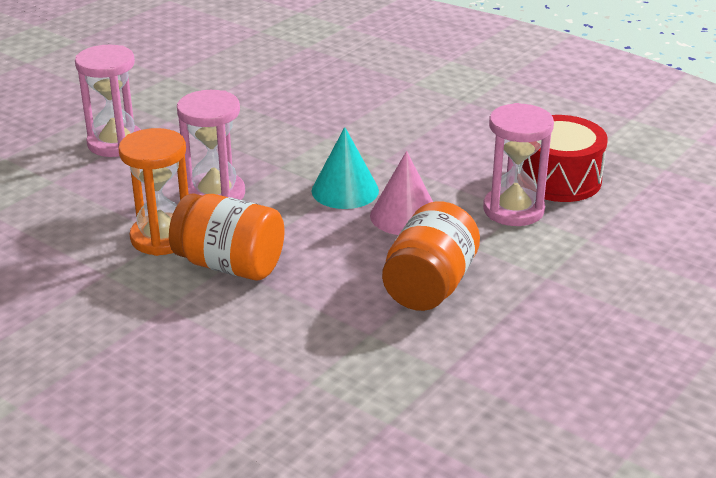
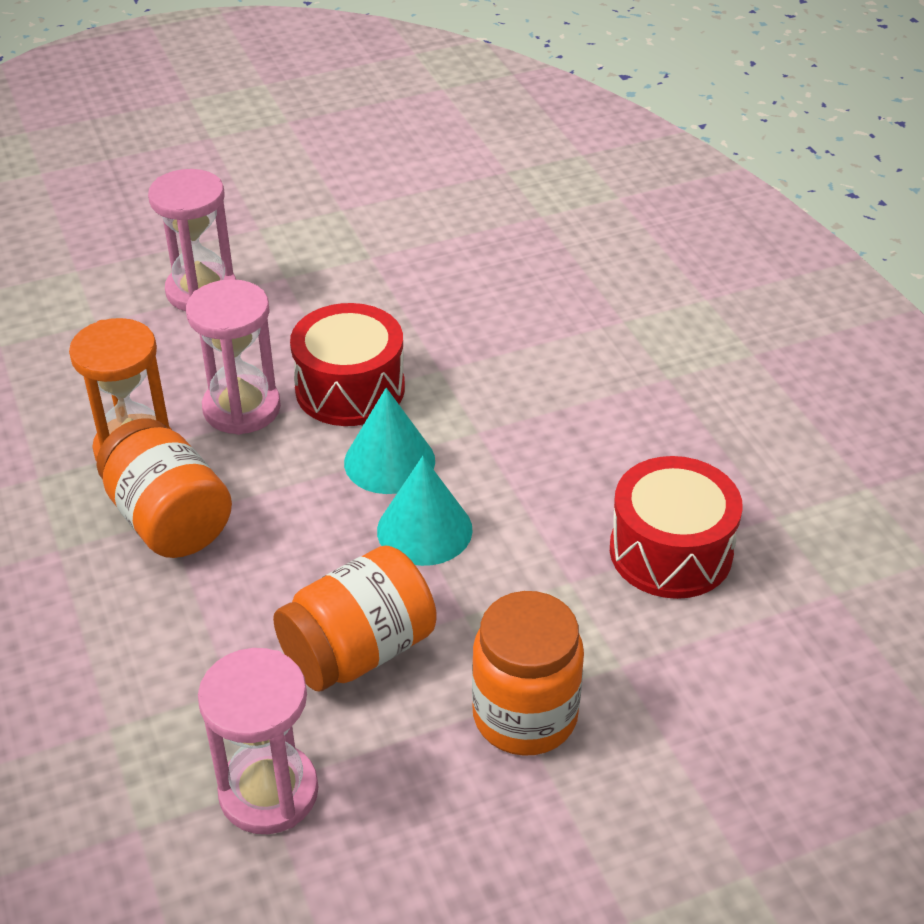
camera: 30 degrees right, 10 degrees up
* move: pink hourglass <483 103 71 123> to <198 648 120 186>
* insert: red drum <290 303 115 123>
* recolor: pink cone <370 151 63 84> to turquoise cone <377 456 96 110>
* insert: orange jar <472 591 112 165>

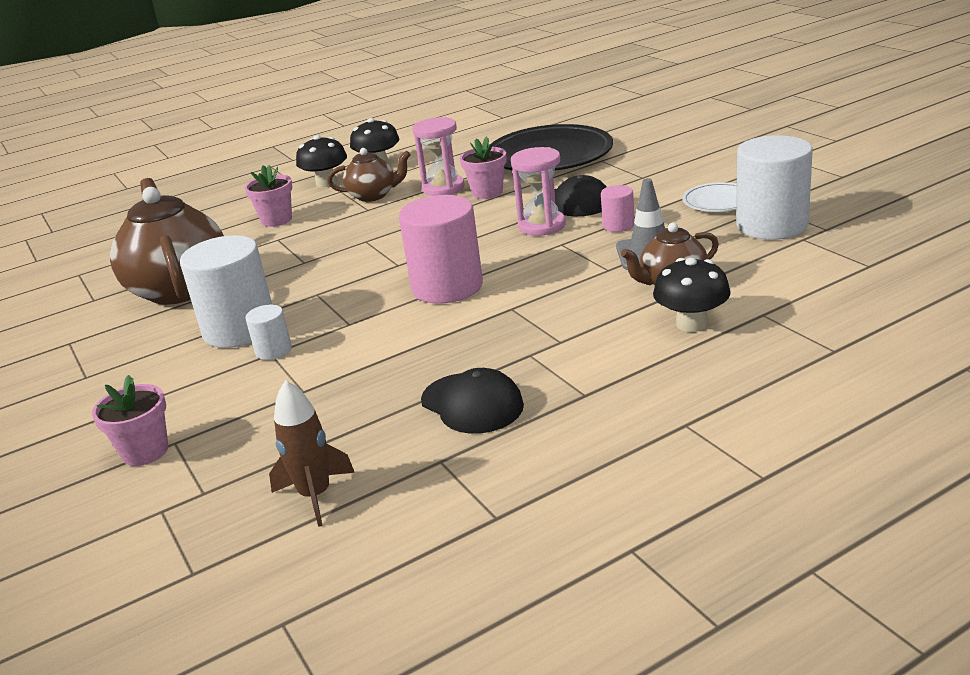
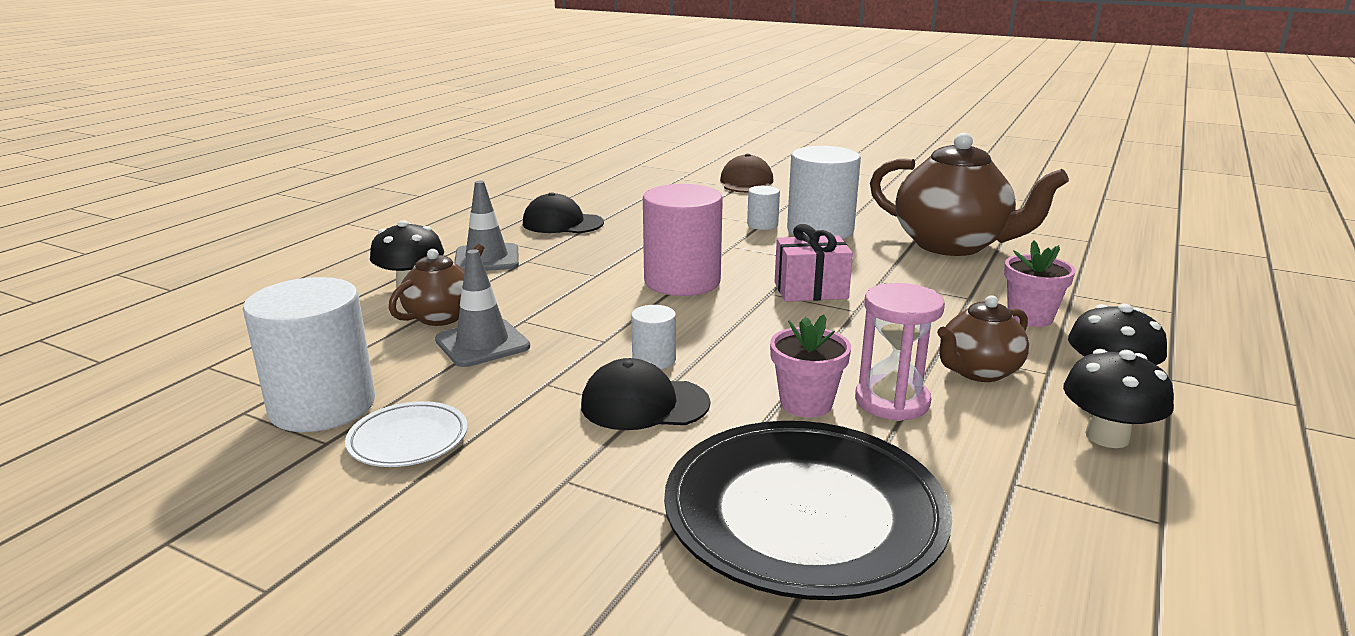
camera: 145 degrees right, 5 degrees down
* insert: grey traffic cone <454 181 65 90>
* replace: pink hourglass <511 147 55 89> to white cylinder <631 305 45 64>
* replace: pink flower pot <92 375 76 91> to brown cap <720 154 54 39>
* insert: pink gift <775 224 78 78>
* delete: brown rocket <269 380 86 147>
* delete: pink cylinder <601 185 33 47>

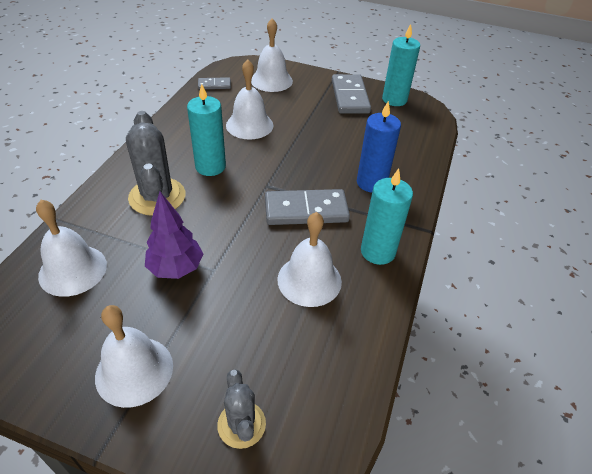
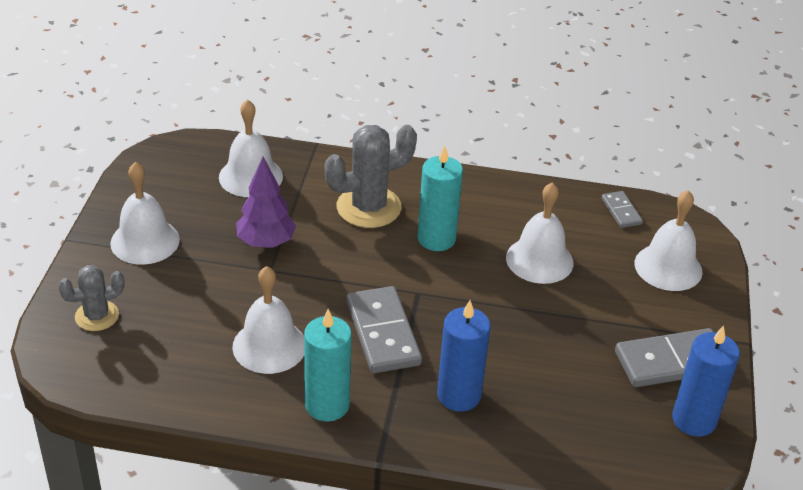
camera: 80 degrees right, 5 degrees down
* recolor: turquoise candle <382 24 38 82> to blue candle <672 325 68 112>

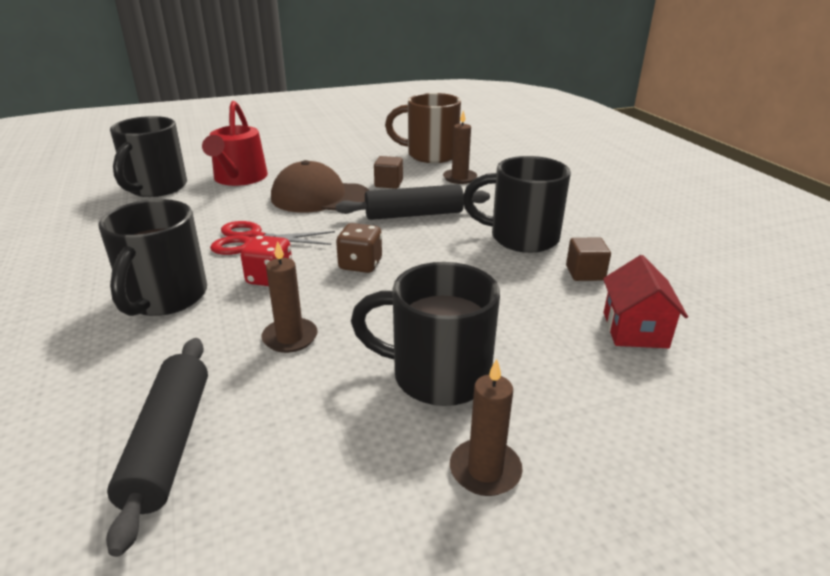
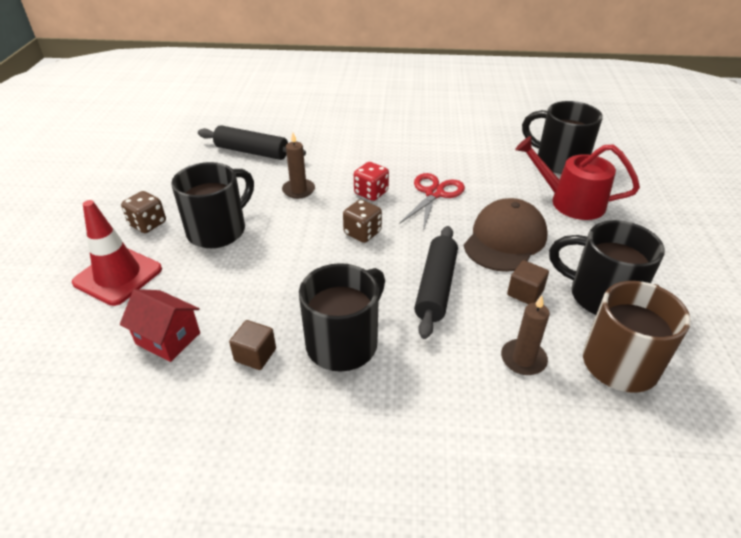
camera: 115 degrees right, 10 degrees up
* insert: red traffic cone <72 200 90 106>
* replace: brown candle <450 359 73 137> to brown dice <121 191 45 42>
* move: black mug <98 199 109 117> to <549 220 116 95>

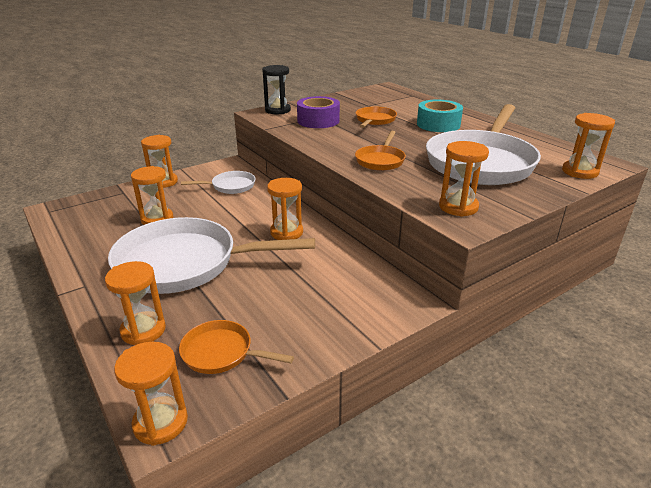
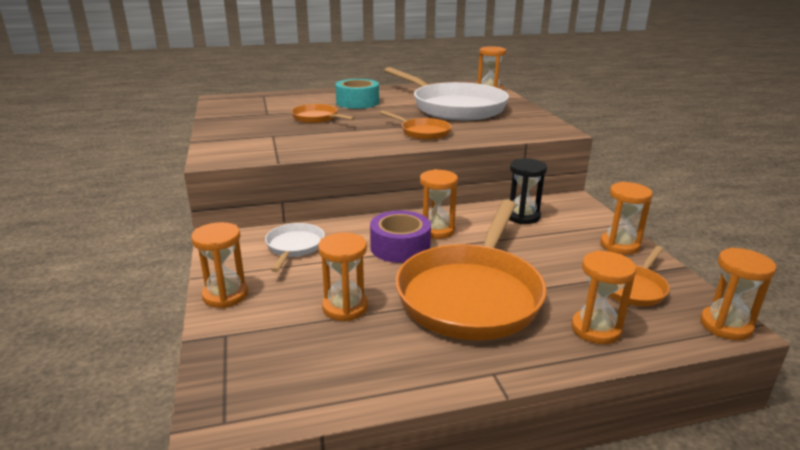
camera: 70 degrees left, 5 degrees down
* move: purple tape <297 96 43 32> to <370 211 61 52>
* recolor: white pan <108 217 207 77> to orange pan <395 200 152 140>
* move: black hourglass <262 65 29 49> to <509 158 38 66>
* move: orange hourglass <439 141 50 76> to <600 182 53 73>

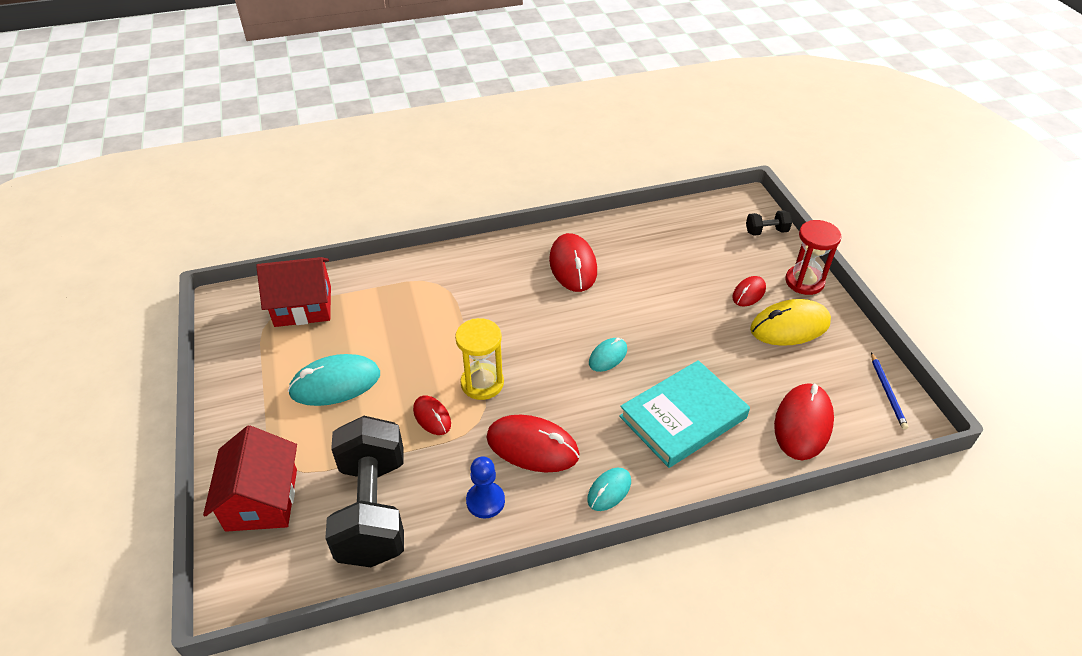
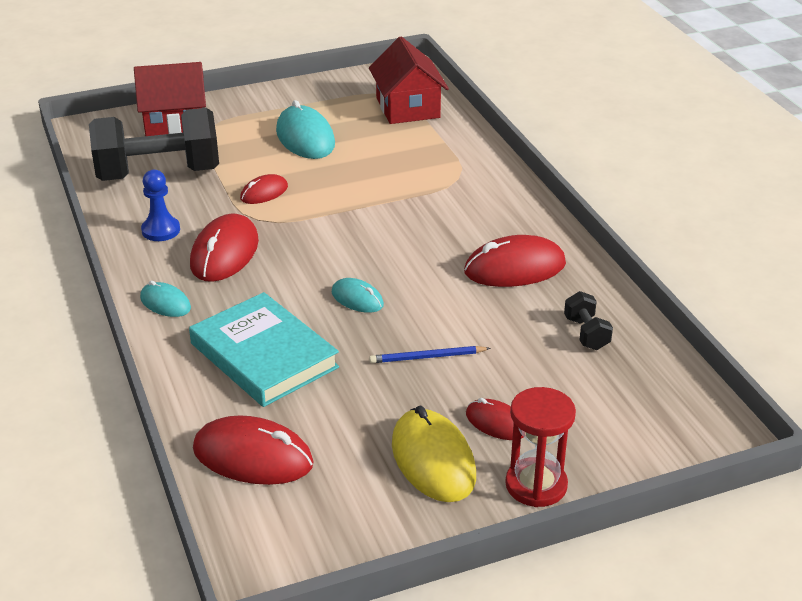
camera: 85 degrees right, 10 degrees down
* move: blue pencil <871 352 37 78> to <369 346 122 17>
* move: black dumbbell <746 210 46 26> to <564 291 49 59>
* delete: yellow hourglass <455 318 49 82>

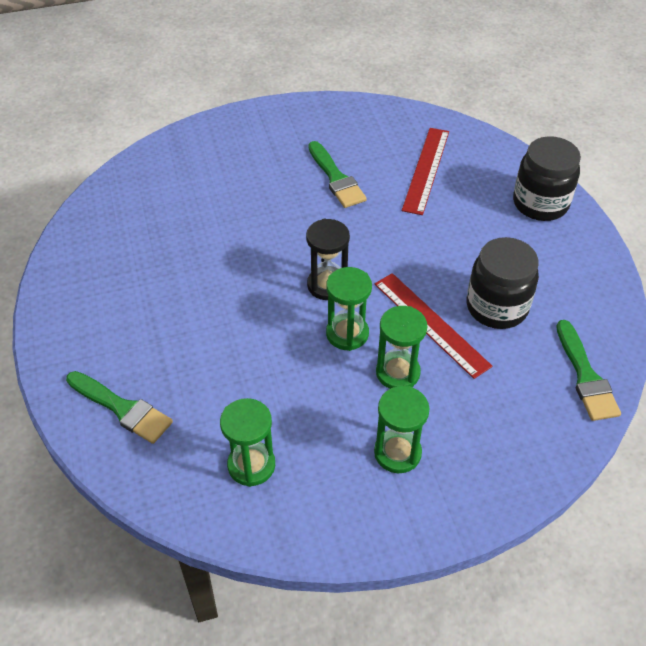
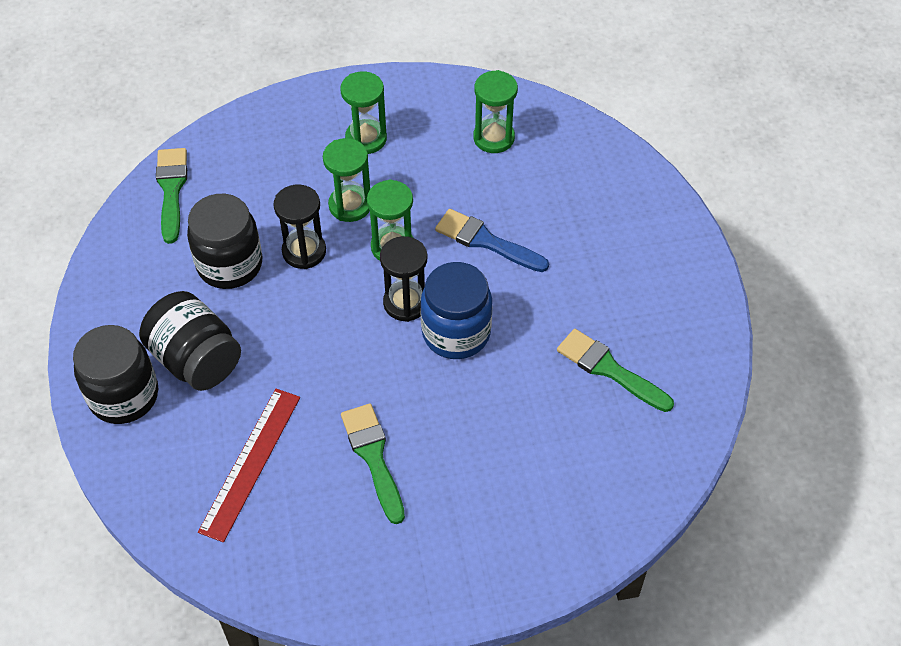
camera: 175 degrees left, 5 degrees up
* insert: black jar <139 291 102 100>
* replace: red ruler <375 273 117 106> to black hourglass <274 185 52 84>
* insert: blue jar <420 262 72 97>
* insert: blue brush <435 209 114 63>
* move: green brush <66 371 107 73> to <557 329 117 83>

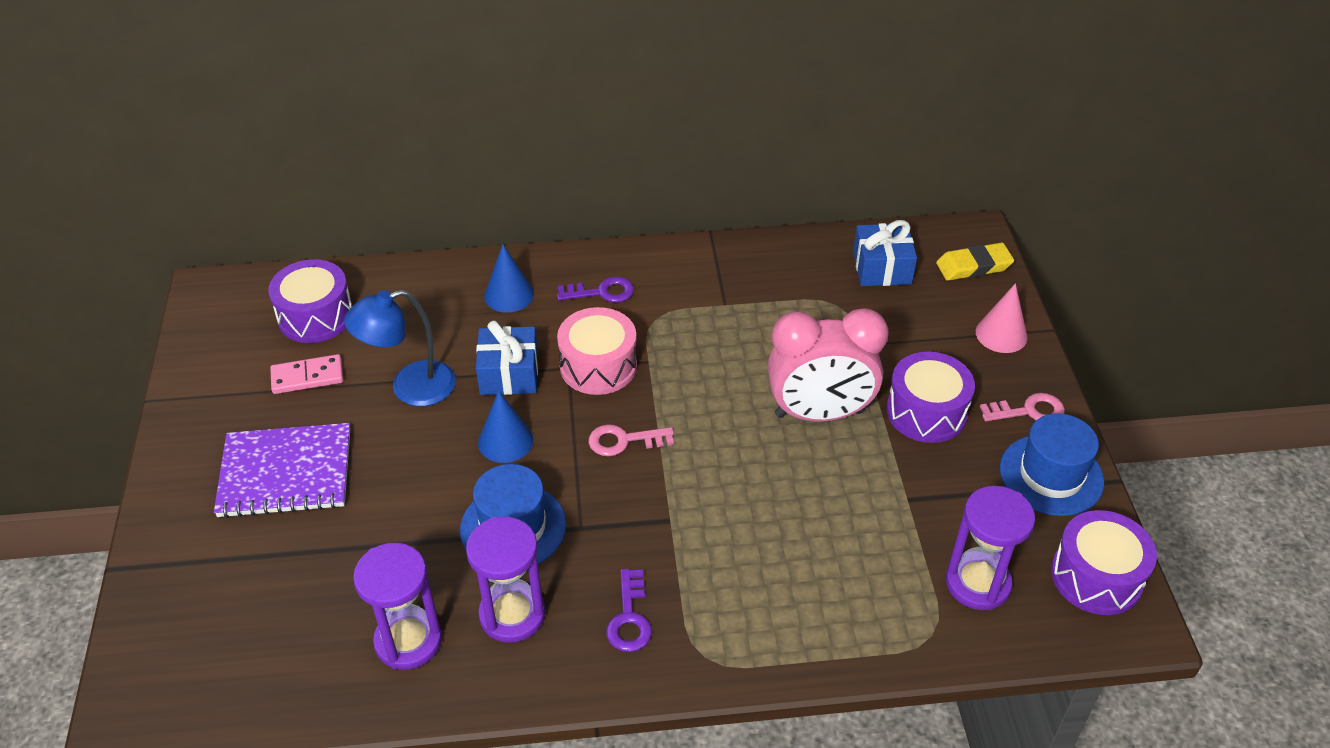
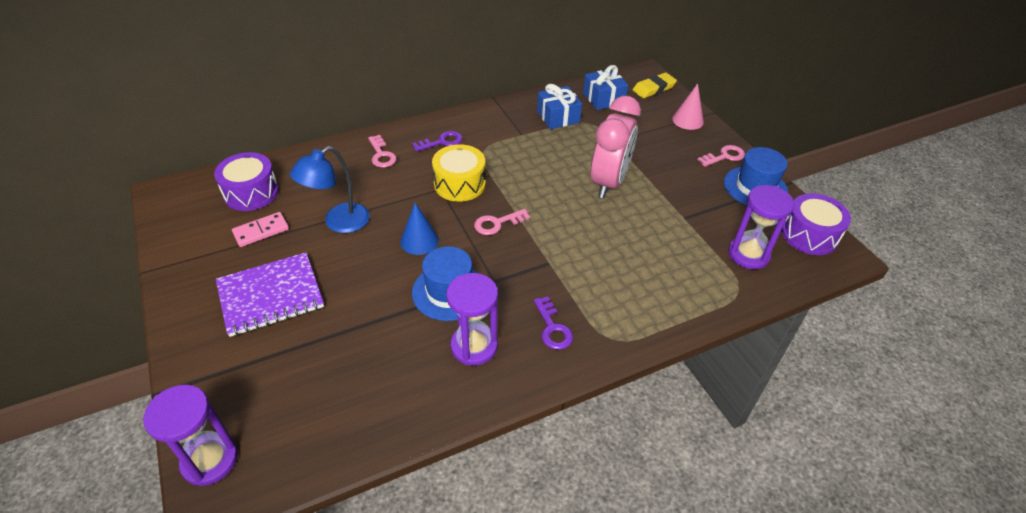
camera: 20 degrees left, 0 degrees up
* move: purple hourglass <353 543 89 127> to <143 385 95 101>
* replace: blue cone <484 244 50 69> to pink key <368 135 29 33>
* recolor: pink drum <557 307 80 88> to yellow drum <432 144 54 58>
* move: blue gift <476 320 62 75> to <537 84 45 45>
* rotate: pink clock <768 308 121 114> = <591 96 50 102> 45 degrees counterclockwise
* delete: purple drum <887 352 88 91>

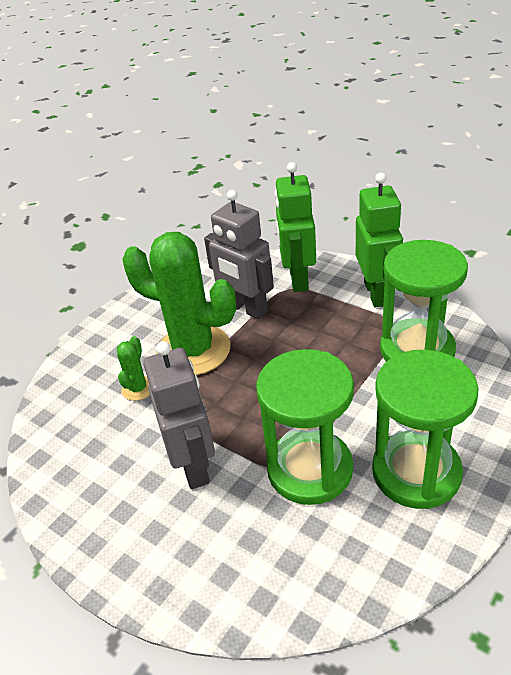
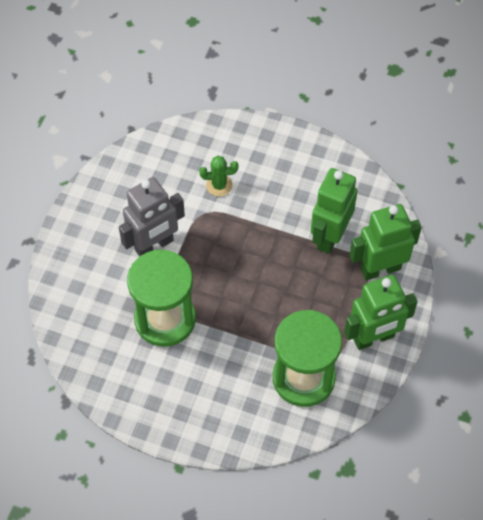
camera: 70 degrees right, 20 degrees up
* recolor: grey robot <204 190 70 129> to green robot <311 168 47 86>
* delete: green cactus <123 232 113 143>
* delete: green hourglass <372 350 107 159>

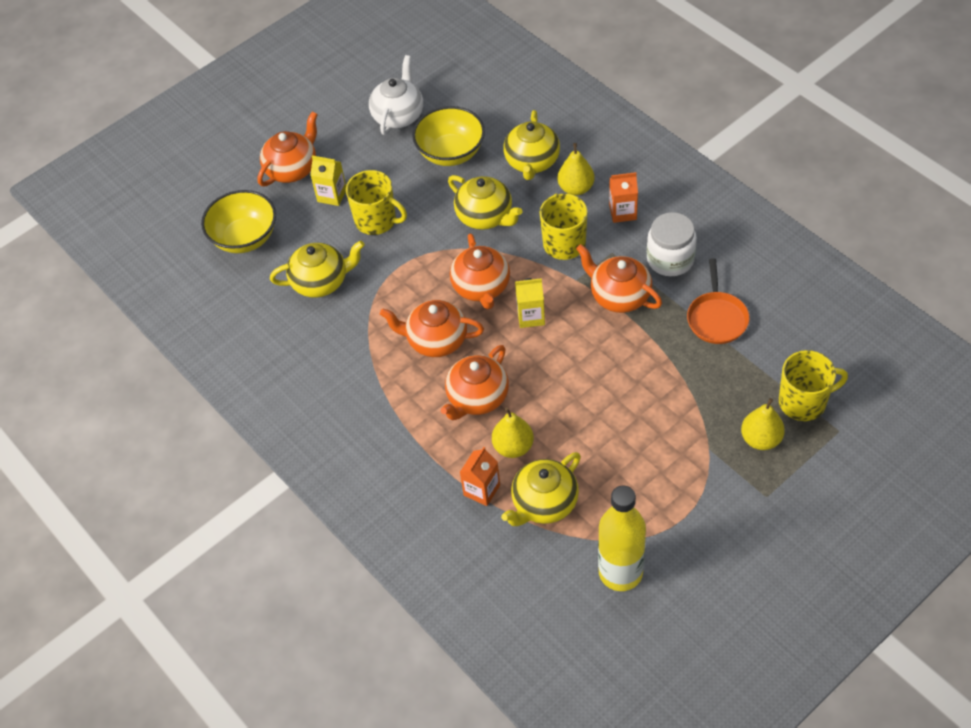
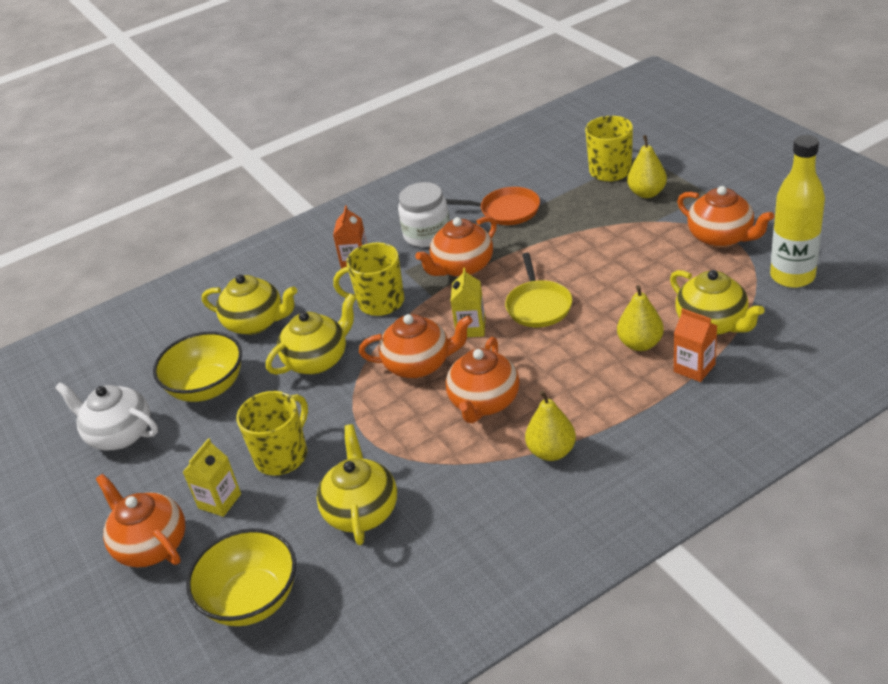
camera: 80 degrees left, 15 degrees down
* insert: yellow pan <505 253 67 74>
* move: yellow pear <557 143 38 53> to <525 390 51 71>
* move: orange teapot <441 345 68 75> to <677 186 97 62>

